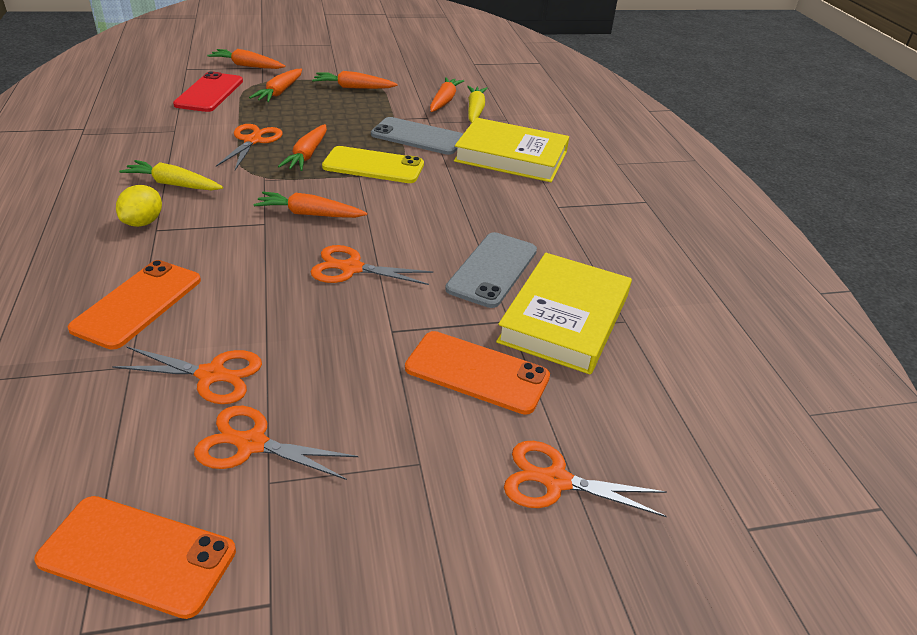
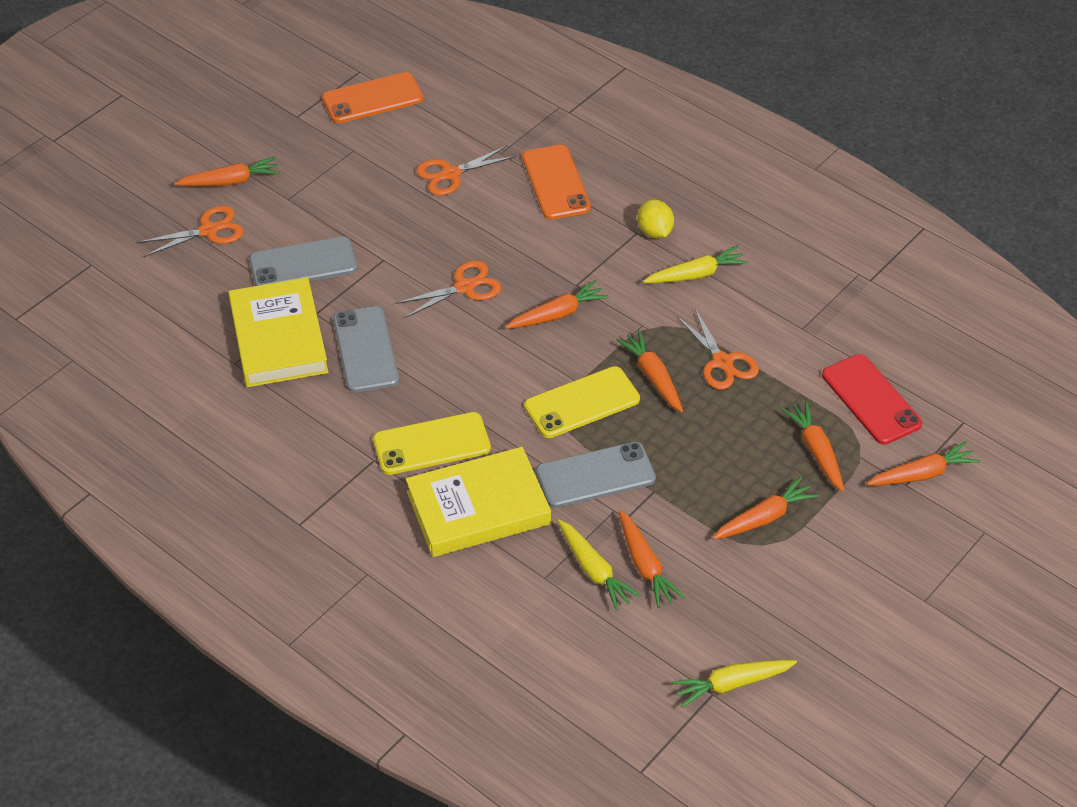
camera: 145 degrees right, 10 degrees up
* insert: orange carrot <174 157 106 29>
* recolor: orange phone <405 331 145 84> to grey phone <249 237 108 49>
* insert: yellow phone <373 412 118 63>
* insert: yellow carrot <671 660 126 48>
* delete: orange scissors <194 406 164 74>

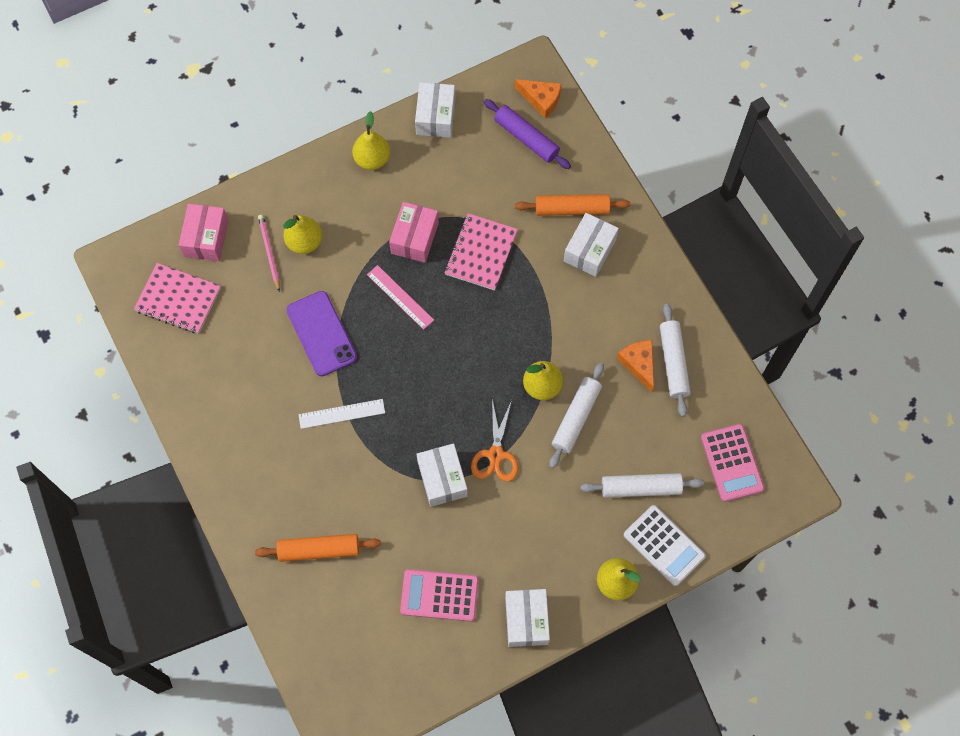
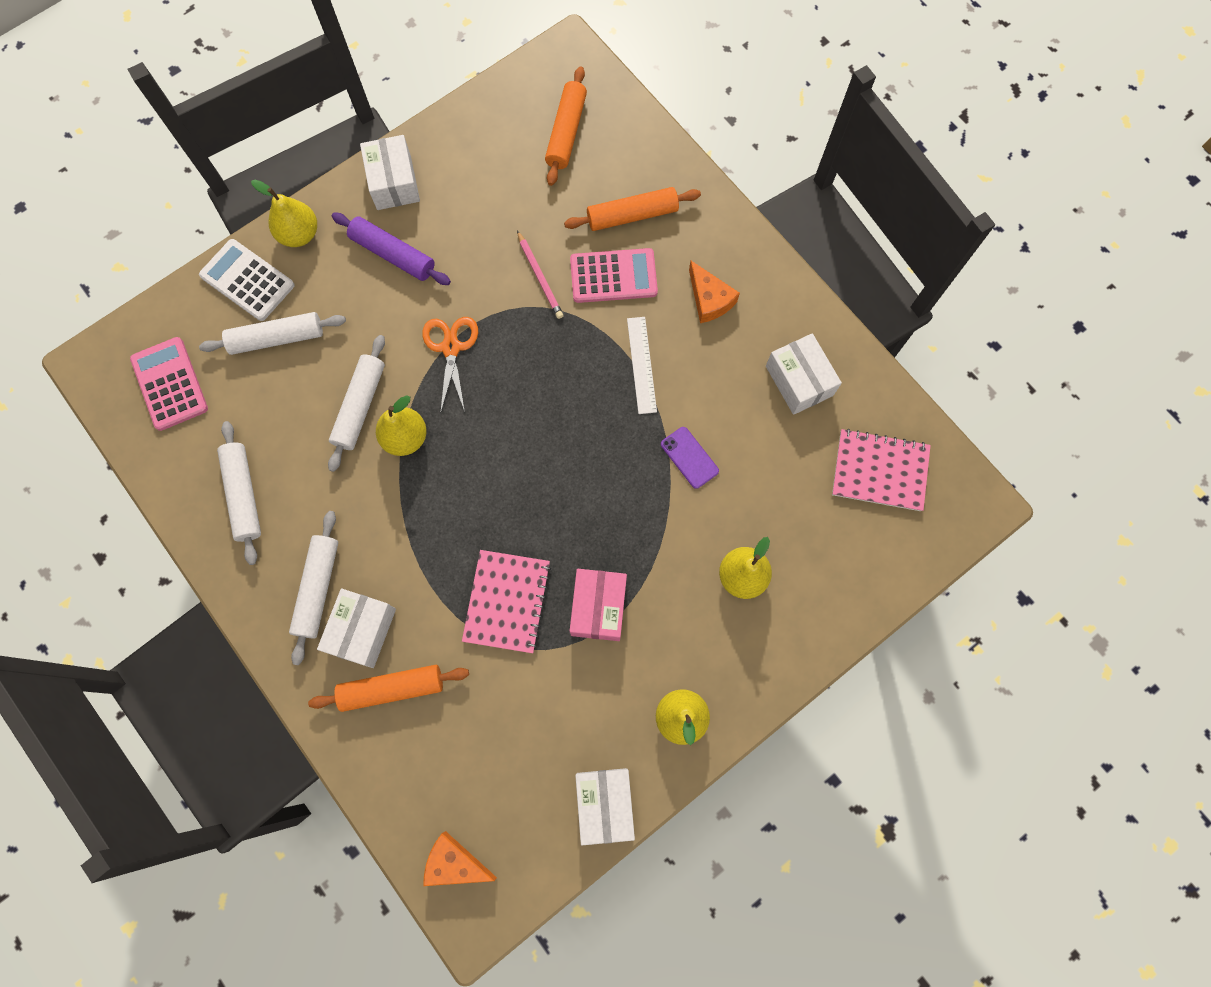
camera: 170 degrees right, 5 degrees up
* insert: white rolling pin <289 511 49 154>
* move: purple rolling pin <484 99 87 70> to <332 213 119 72>
* move: pink pencil <258 215 22 76> to <517 230 47 89>
* insert: orange rolling pin <545 66 42 120>
* move: pink calculator <400 569 79 53> to <570 248 88 55>
* rotate: white ruler <298 399 87 30> = <627 317 30 97> 75 degrees counterclockwise
* resize: purple phone <286 291 71 85> = <661 427 58 62> x0.57
* move: orange cheese <617 340 37 52> to <689 261 51 62>
* move: white box <416 443 52 64> to <766 333 76 82>
* delete: pink box <179 204 50 57>
* delete: pink ruler <367 265 67 65>

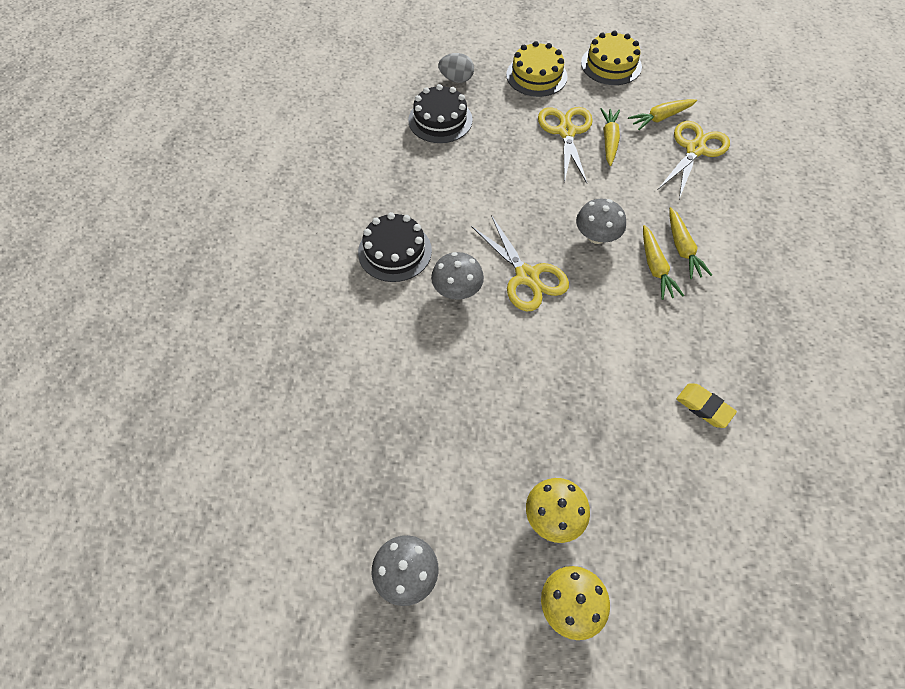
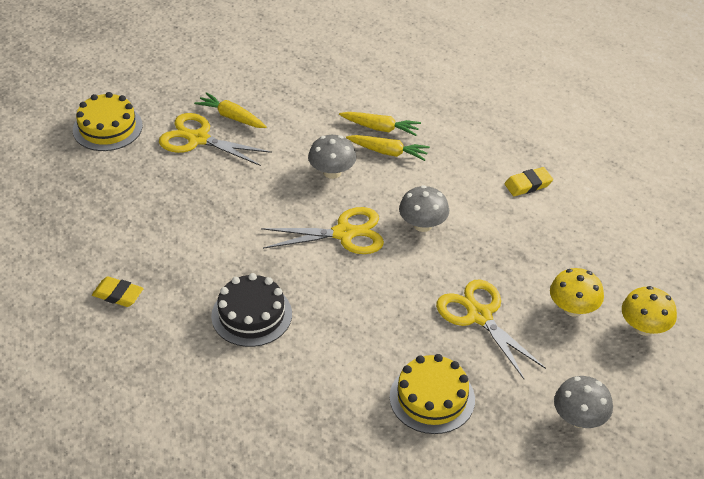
camera: 65 degrees left, 15 degrees down
* insert: yellow eraser <92 277 52 30>
* move: yellow cake <581 30 61 55> to <390 354 85 80>
* move: grey mushroom <431 252 53 48> to <399 185 50 47>
* move: yellow scissors <658 121 72 78> to <436 279 110 100>
* delete: black cake <408 84 65 59>
* delete: grey egg <438 53 36 30>
* delete: yellow carrot <628 99 69 31>

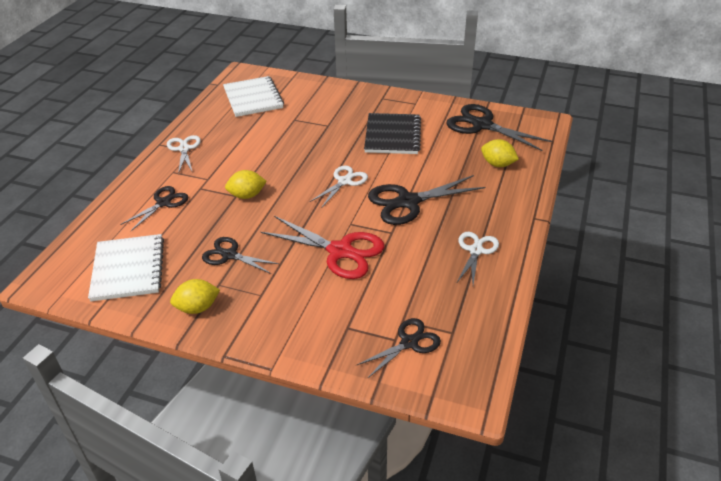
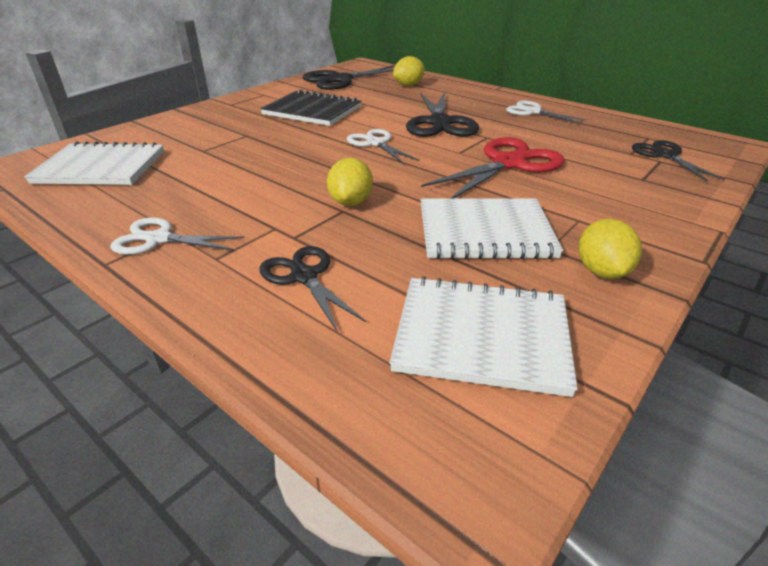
camera: 70 degrees left, 5 degrees down
* replace: black scissors <202 237 77 37> to white notebook <421 198 142 61>

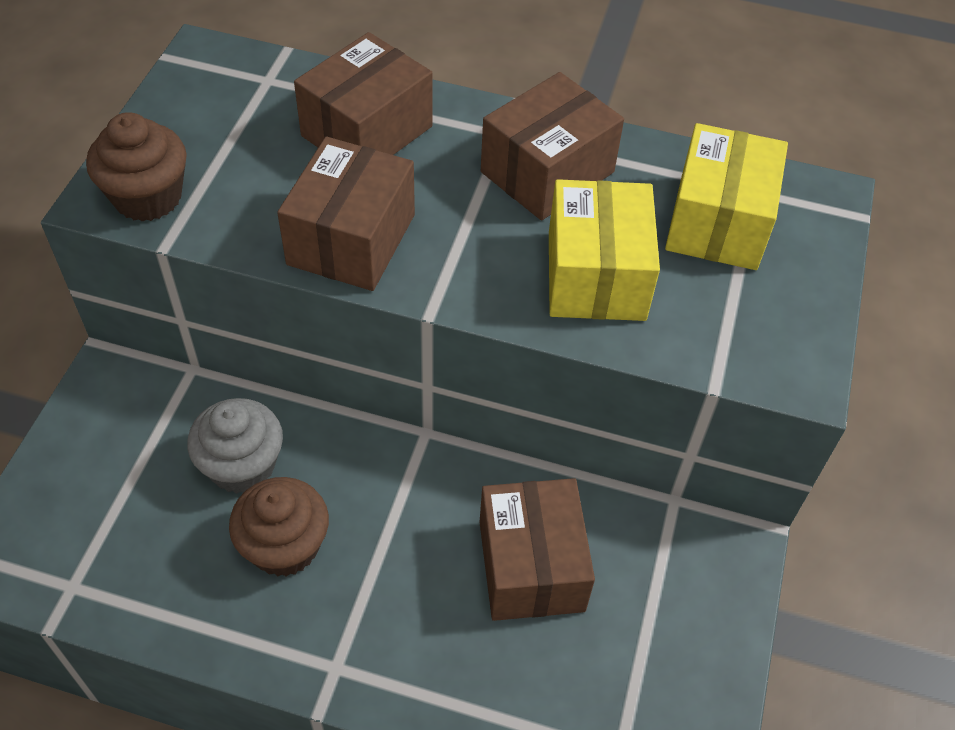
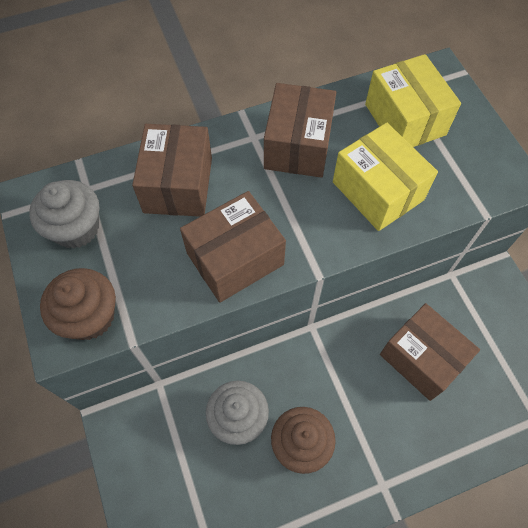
camera: 35 degrees left, 10 degrees up
* insert: grey cupcake <29 180 70 69>
* rotate: brown box <277 137 138 154> = <180 191 106 112> 75 degrees clockwise

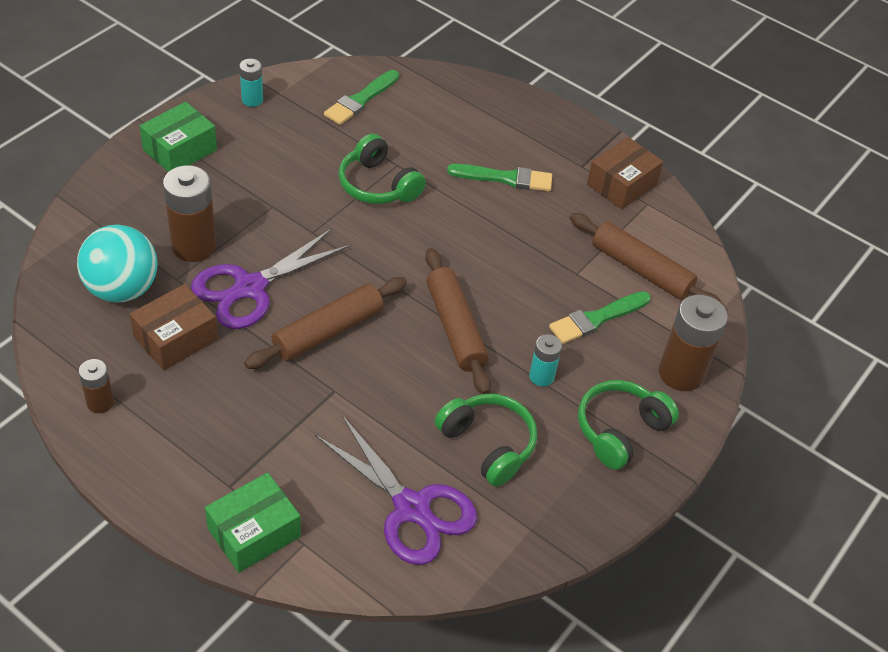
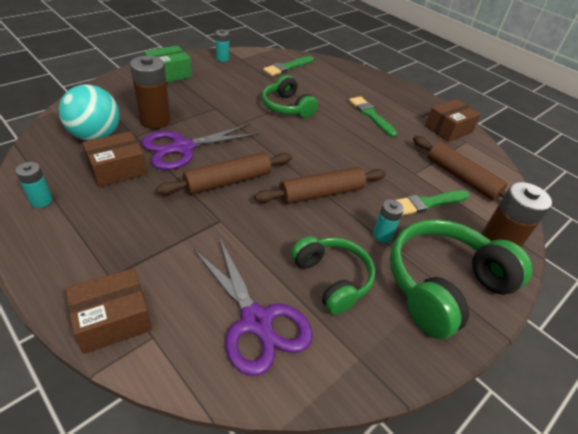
camera: 10 degrees right, 5 degrees down
* recolor: brown battery <79 359 35 54> to turquoise battery <16 162 36 46>
* recolor: green box <205 473 96 100> to brown box <65 268 87 86>
* rotate: brown rolling pin <425 248 66 146> = <254 167 132 37> 75 degrees clockwise
* rotate: green brush <447 164 105 27> = <349 96 48 41> 135 degrees counterclockwise
* resize: green headphones <578 380 101 90> = <390 219 143 120> x1.60

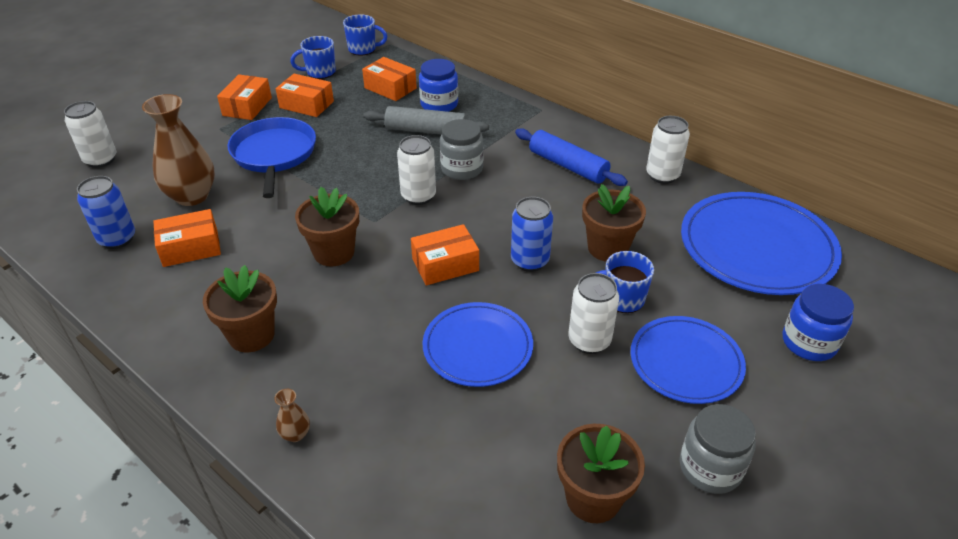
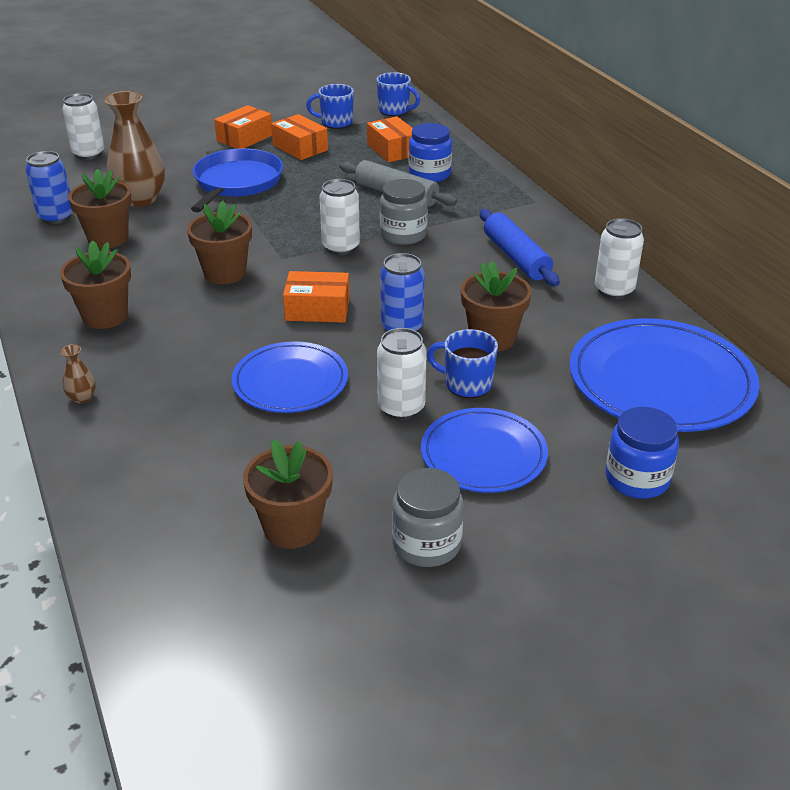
camera: 25 degrees right, 5 degrees down
* replace: orange box <153 209 68 58> to brown flower pot <68 169 63 80>

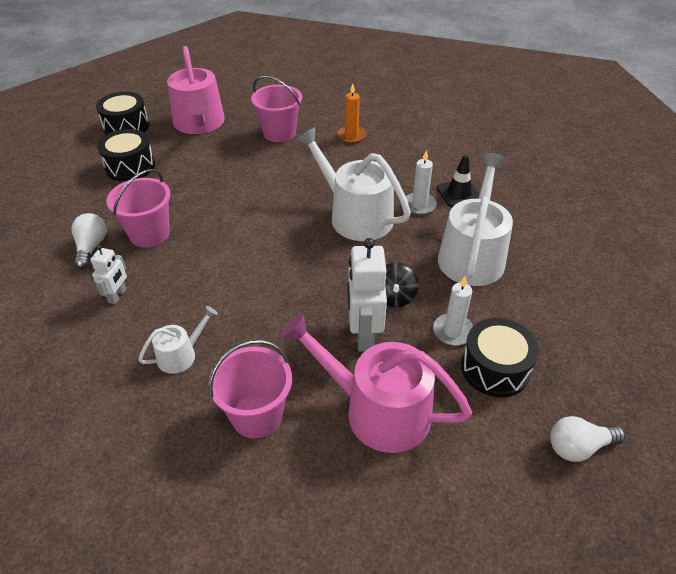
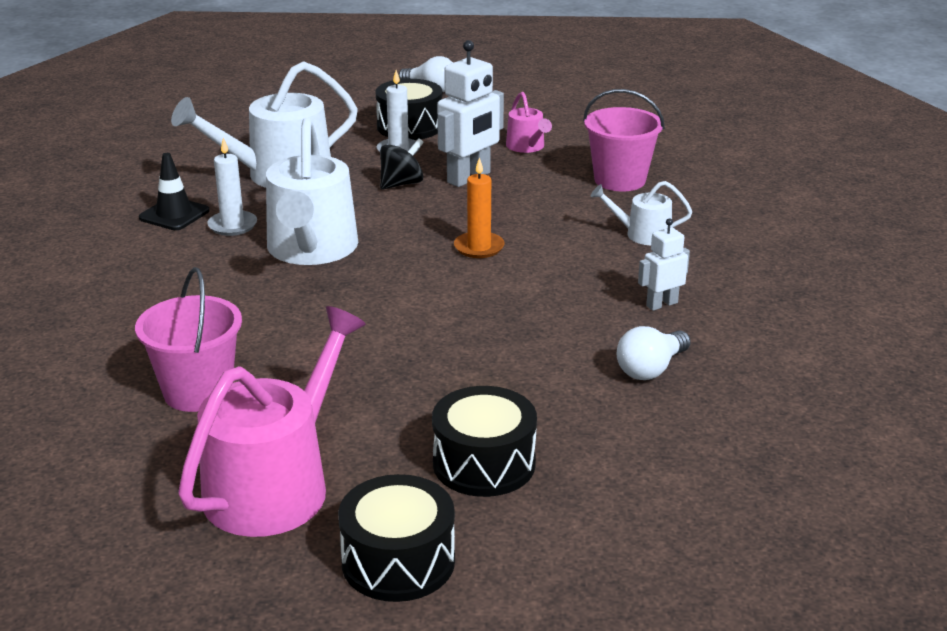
camera: 135 degrees left, 15 degrees down
* move: orange candle <337 84 29 59> to <454 157 51 101>
* resize: pink watering can <281 313 191 140> = <506 92 46 61> x0.49
* delete: pink bucket <106 169 65 79>

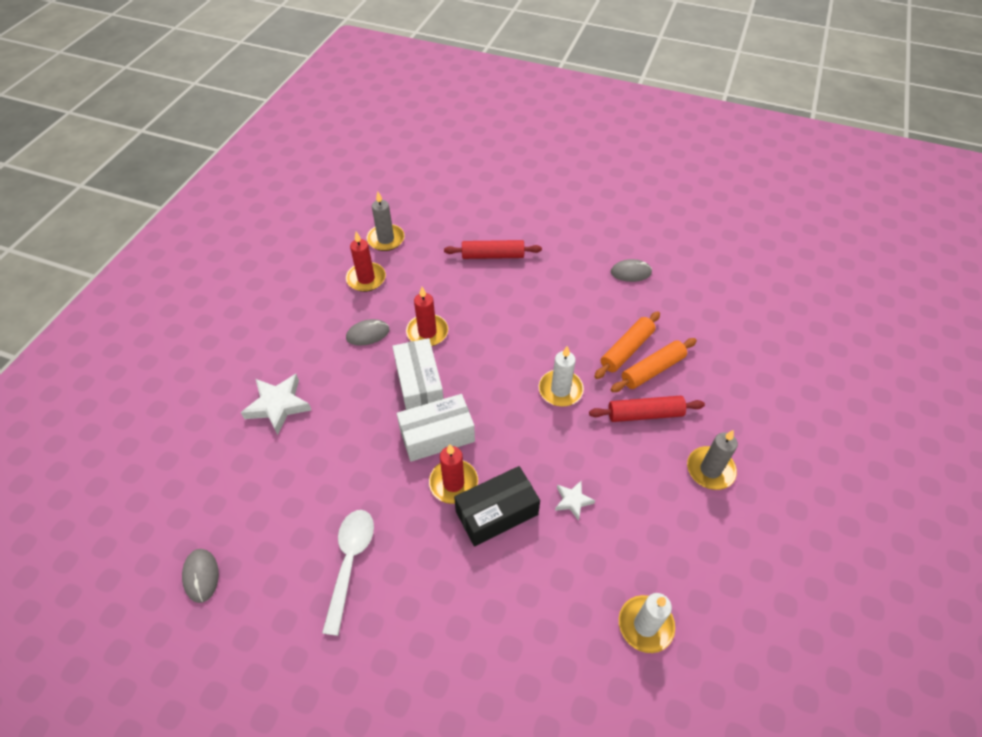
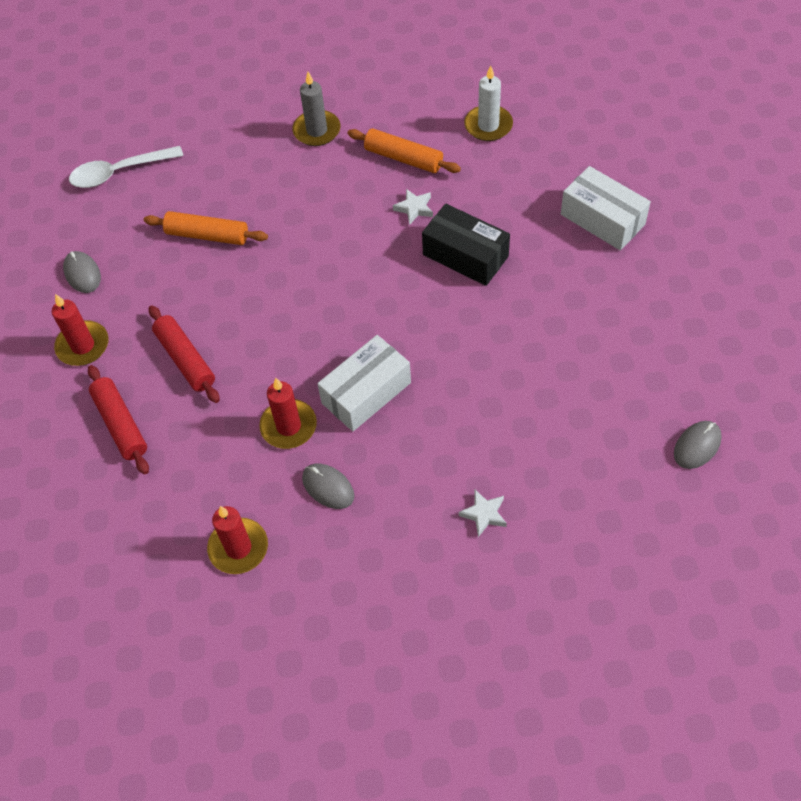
camera: 115 degrees left, 5 degrees up
* move: red candle <429 444 49 60> to <52 294 57 72>
* move: white spoon <322 510 52 126> to <69 146 114 42>
* move: red rolling pin <589 396 116 26> to <149 305 71 98>
* move: orange rolling pin <611 338 86 54> to <347 128 114 45>
* resize: white star <241 374 70 61> = <459 490 48 47> x0.56
* move: white box <397 394 78 68> to <561 166 90 84>
* delete: grey candle <367 192 38 59>
* delete: white candle <539 346 45 60>

